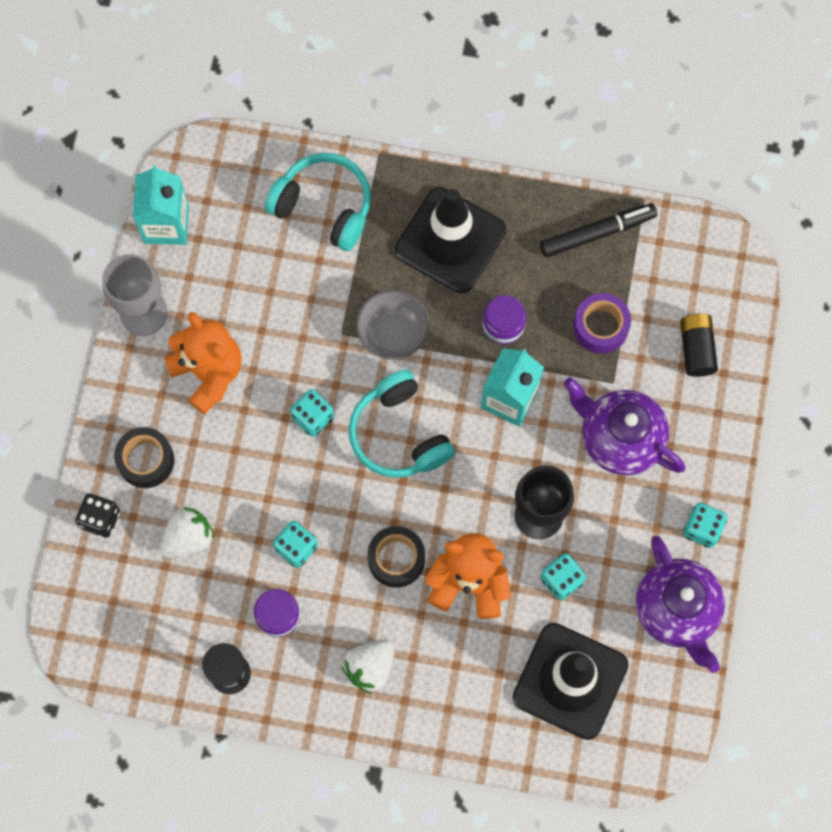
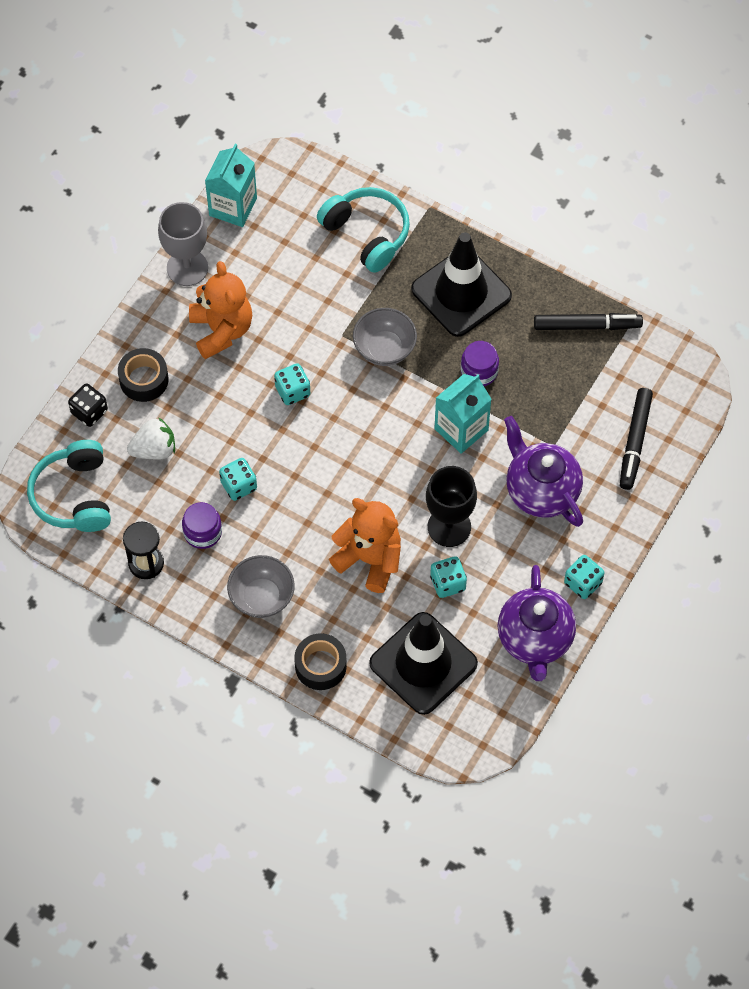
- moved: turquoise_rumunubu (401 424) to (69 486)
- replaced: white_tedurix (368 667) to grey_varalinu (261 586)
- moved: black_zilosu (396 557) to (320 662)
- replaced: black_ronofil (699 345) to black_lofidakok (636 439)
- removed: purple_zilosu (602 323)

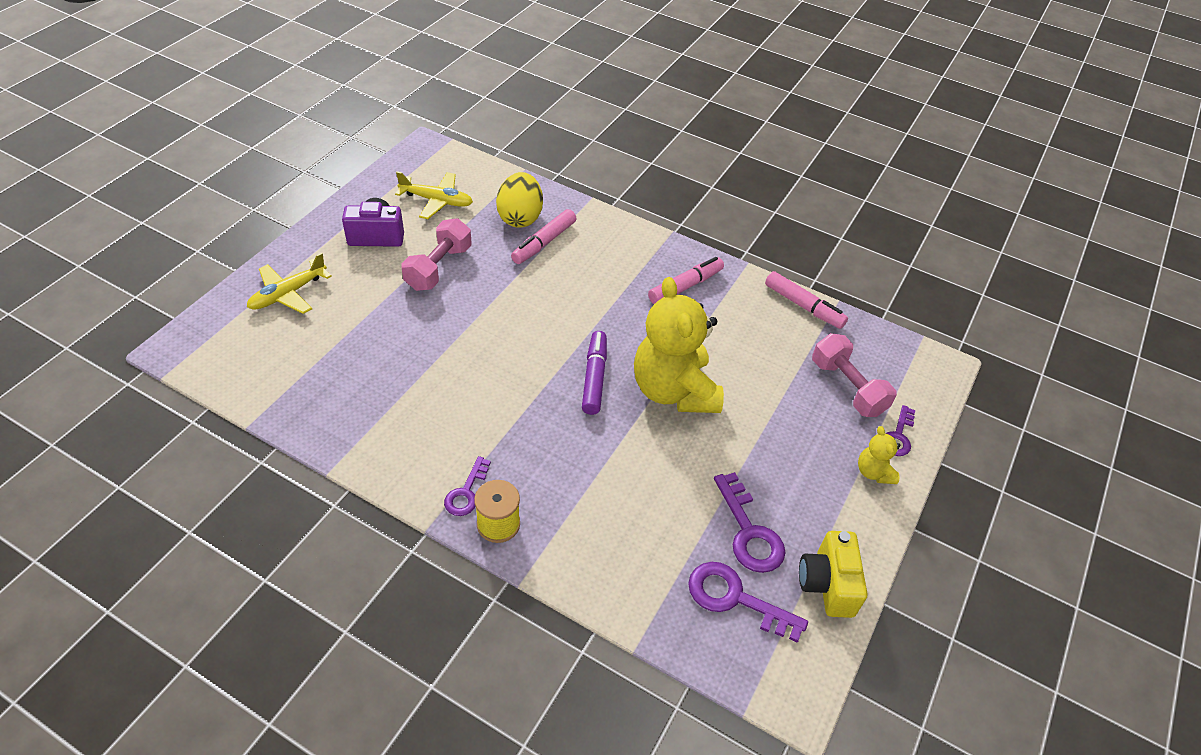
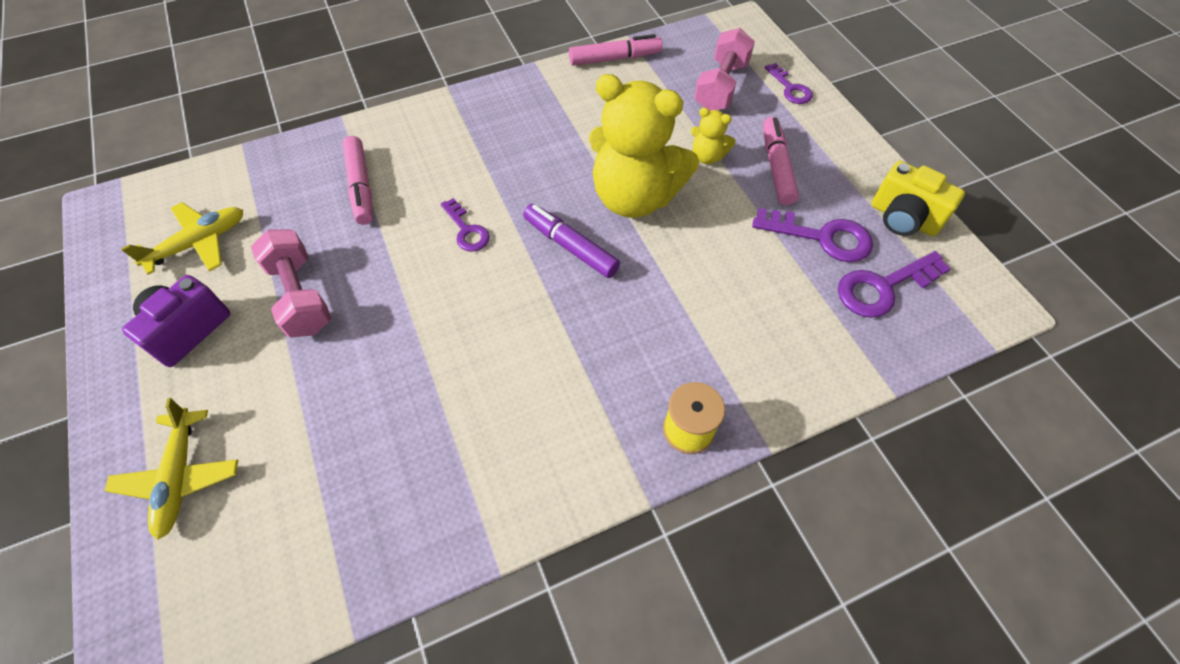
- moved: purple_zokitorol (467 486) to (465 225)
- moved: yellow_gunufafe (879 455) to (713 136)
- turned: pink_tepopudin (854 375) = (724 69) 75 degrees counterclockwise
- moved: pink_lofidakok (686 280) to (781 161)
- removed: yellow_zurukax (519 200)

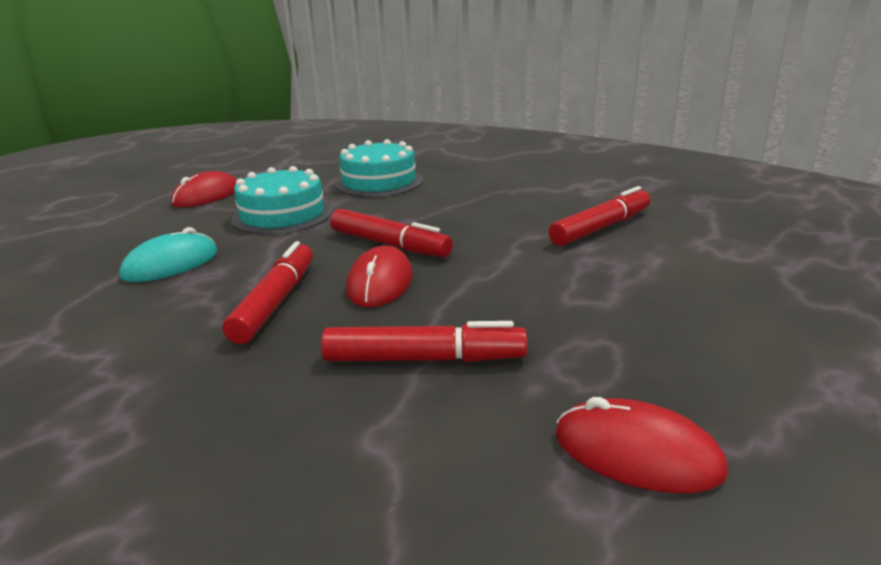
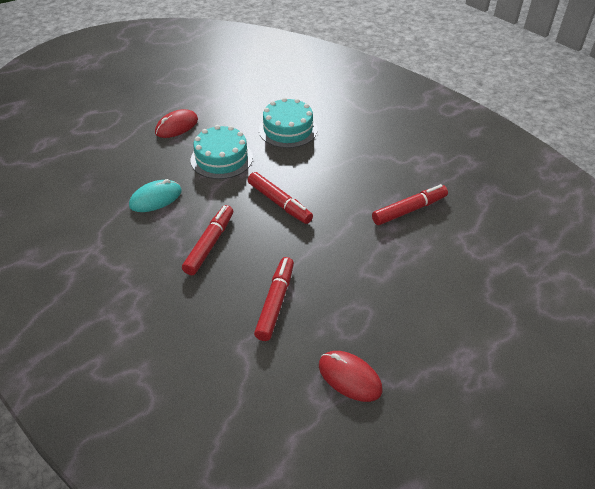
- turned: red_lofidakok (424 341) = (274 299) 90 degrees counterclockwise
- removed: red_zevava (379 277)

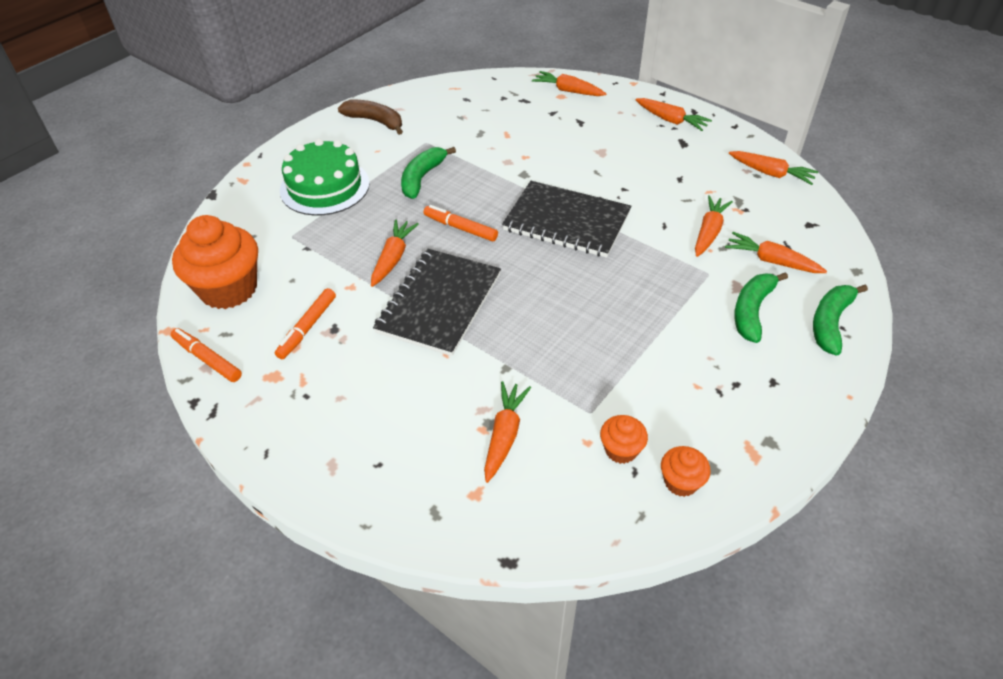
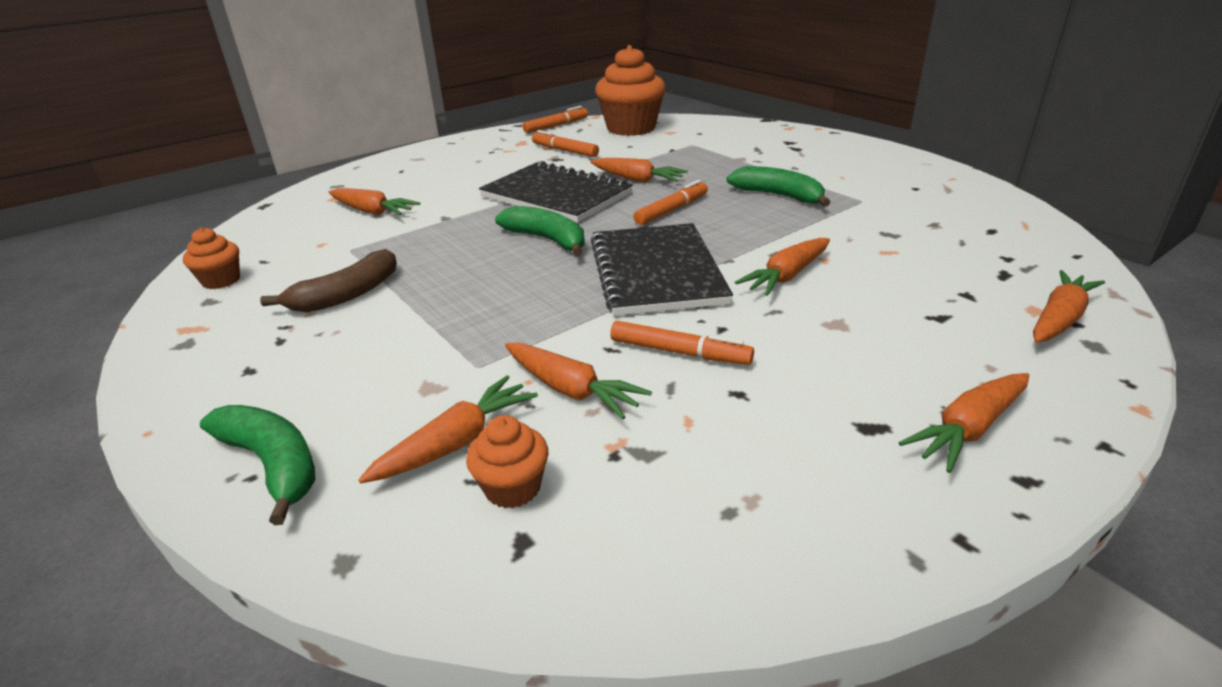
- moved: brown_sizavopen (370 117) to (328 280)
- moved: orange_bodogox (624 439) to (507 461)
- moved: green_sizavopen (761 307) to (540 231)
- turned: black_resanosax (566 219) = (662 269) 45 degrees counterclockwise
- added: orange_lofidakok (682 343)
- moved: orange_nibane (773 168) to (782 267)
- removed: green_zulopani (325 177)

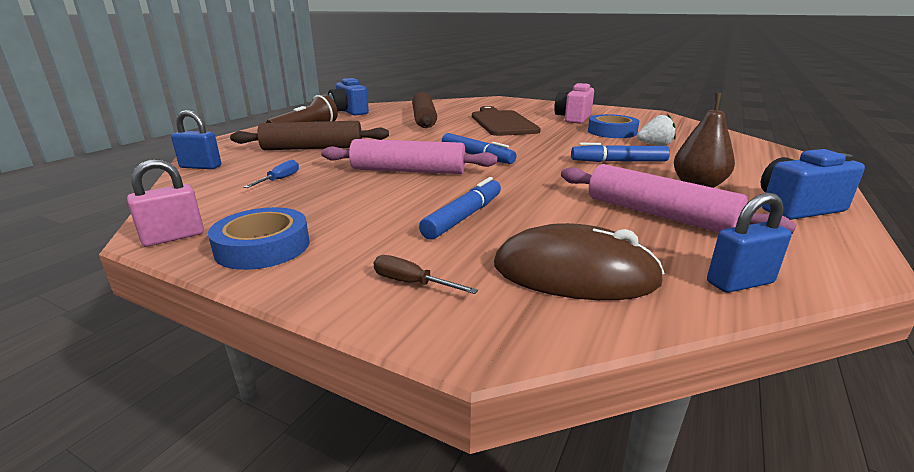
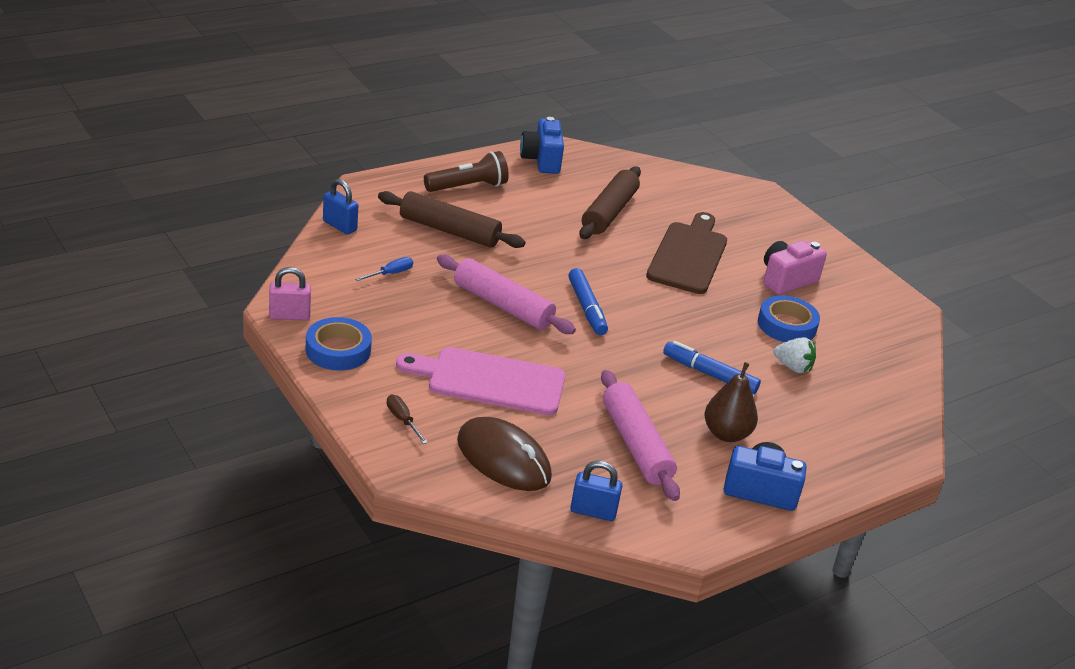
- replaced: blue_lofidakok (460 208) to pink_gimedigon (480 381)

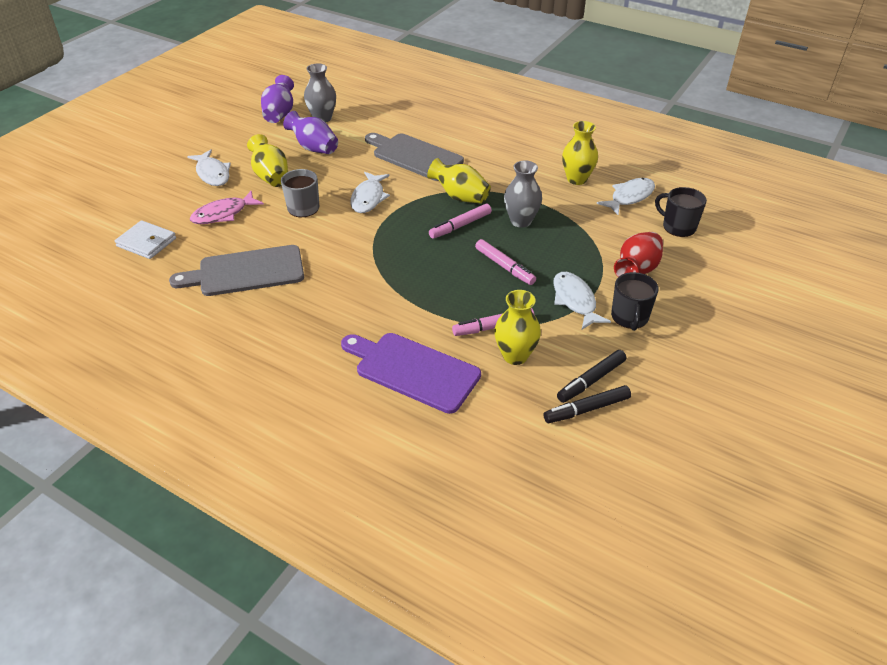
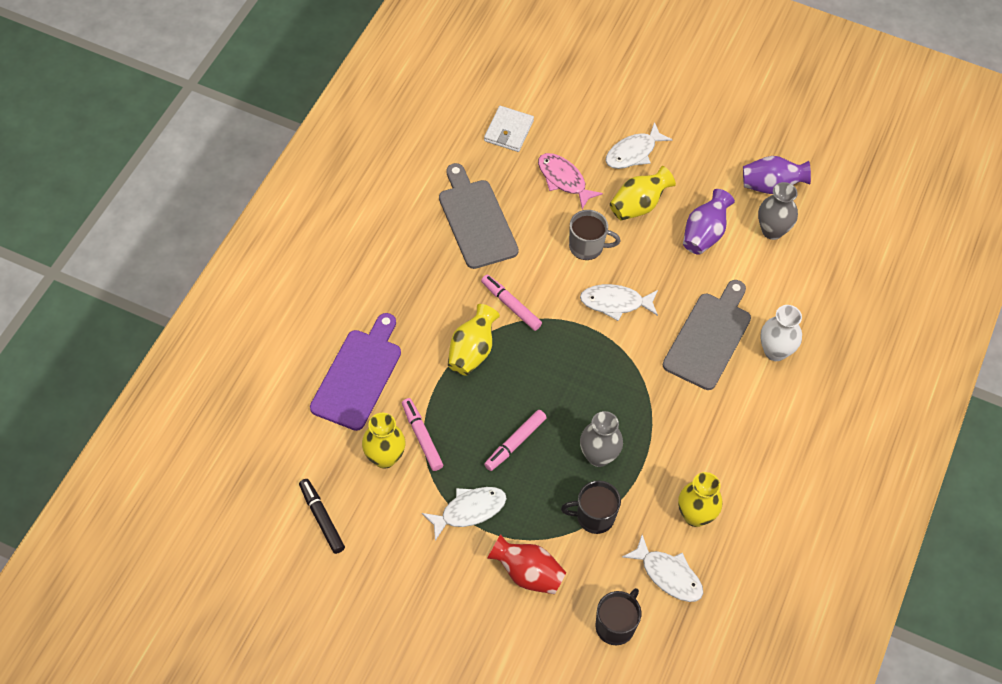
- moved: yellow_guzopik (459 181) to (474 340)
- moved: pink_lofidakok (460 221) to (511 303)
- moved: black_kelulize (635 301) to (591 507)
- added: white_guzopik (781 333)
- removed: black_lofidakok (591 376)

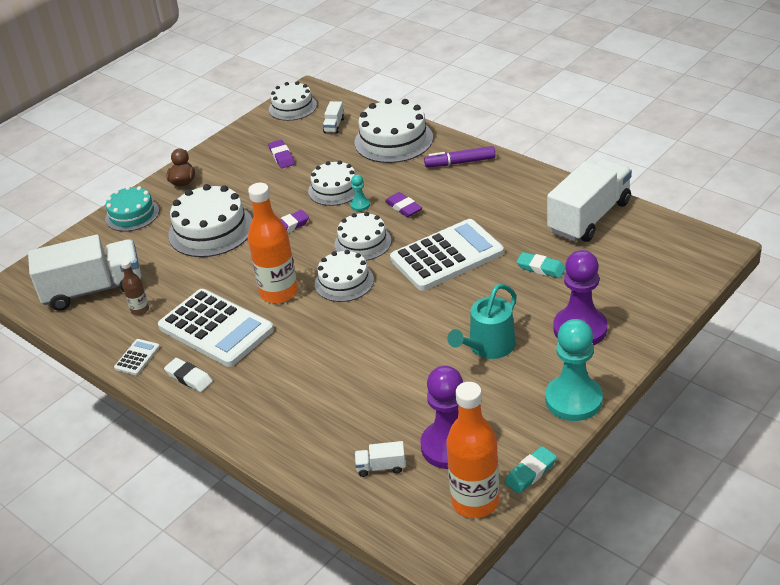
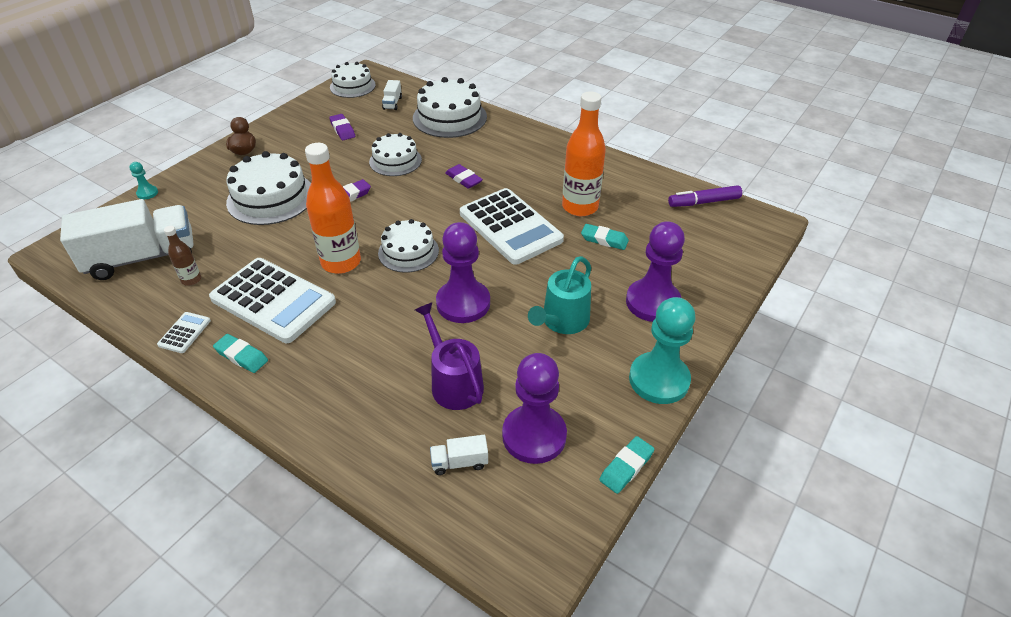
- moved: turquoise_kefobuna (360 193) to (143 180)
- recoloured: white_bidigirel (188 375) to turquoise_bidigirel (240 353)
- added: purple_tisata (449 356)
- added: purple_kefobuna (463 272)
- turned: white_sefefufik (447 255) = (512 226) 90 degrees clockwise
- moved: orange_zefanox (472 450) to (584 153)
- moved: purple_lofidakok (459 156) to (705 196)
- removed: turquoise_zulopani (132 209)
- removed: white_zulopani (362 236)
- removed: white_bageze (589 200)

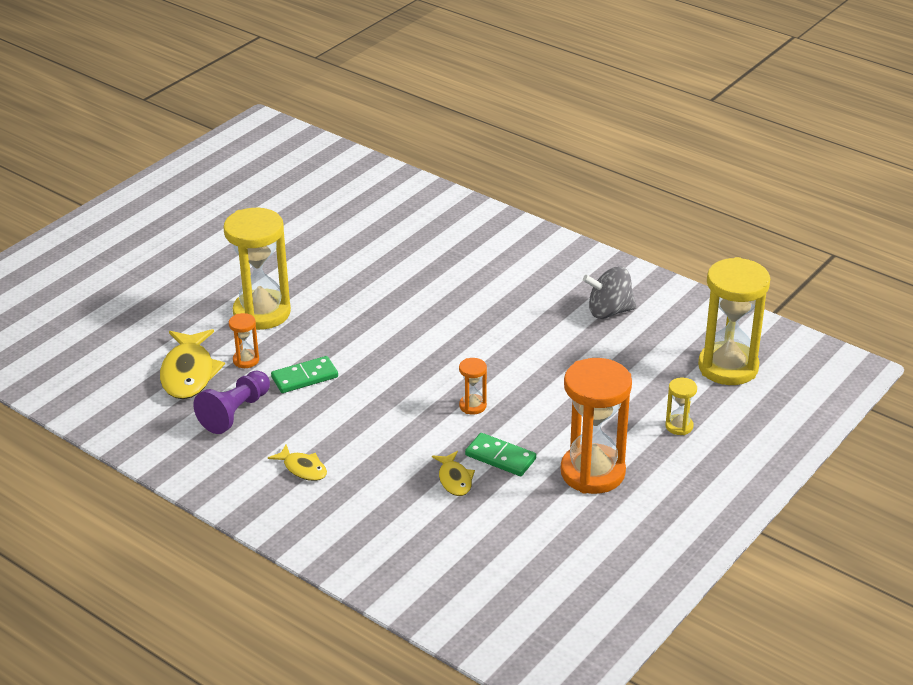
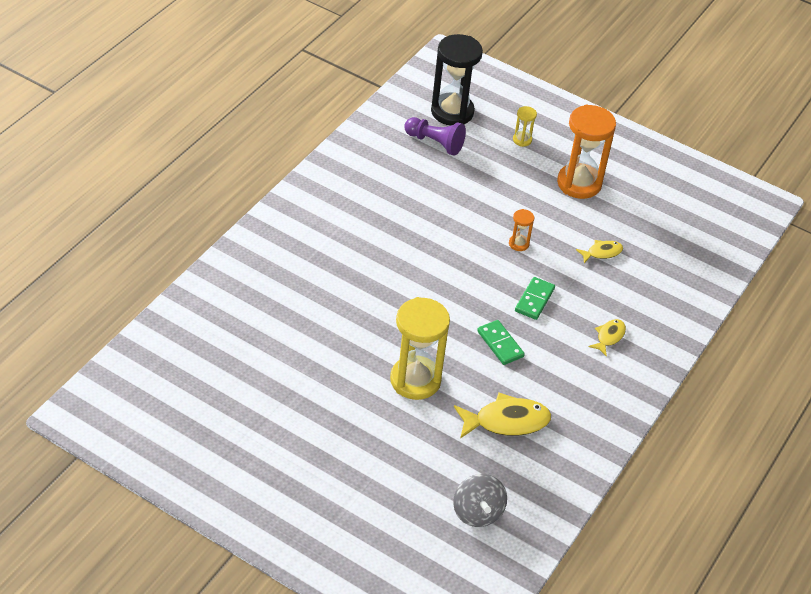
- moved: purple_kefobuna (232 402) to (435 136)
- recoloured: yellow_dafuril (734 321) to black_dafuril (457 80)
- moved: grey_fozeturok (609 293) to (480 500)
- moved: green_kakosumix (500 454) to (535 298)
- removed: orange_dafuril (244 340)

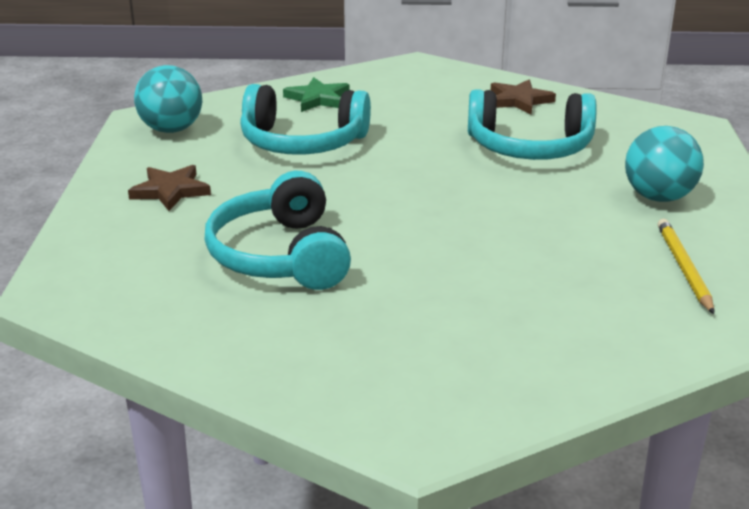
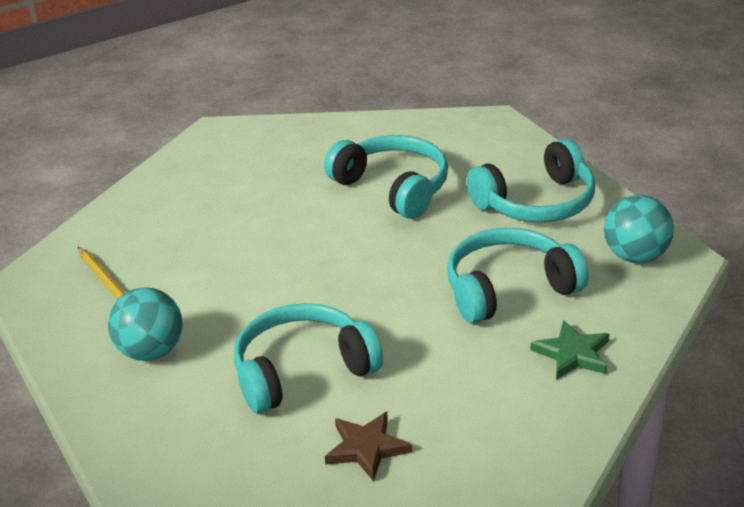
- replaced: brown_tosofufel (169 188) to turquoise_rumunubu (531 180)

